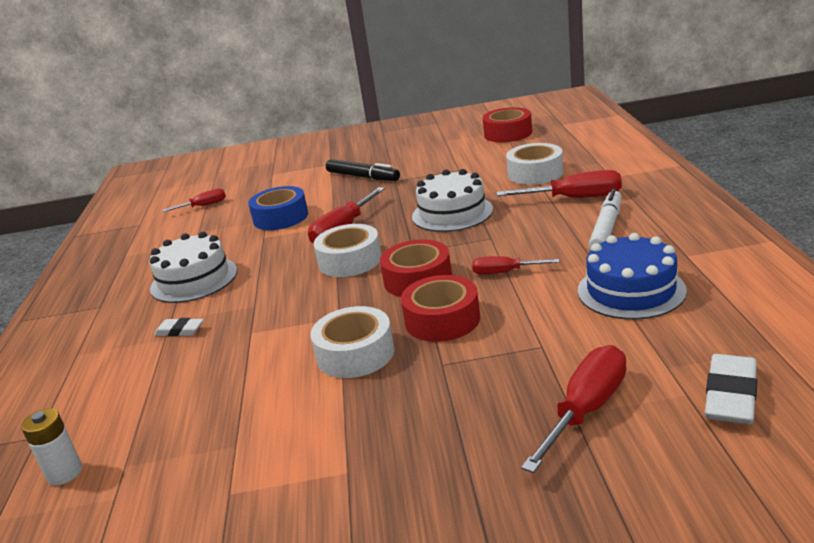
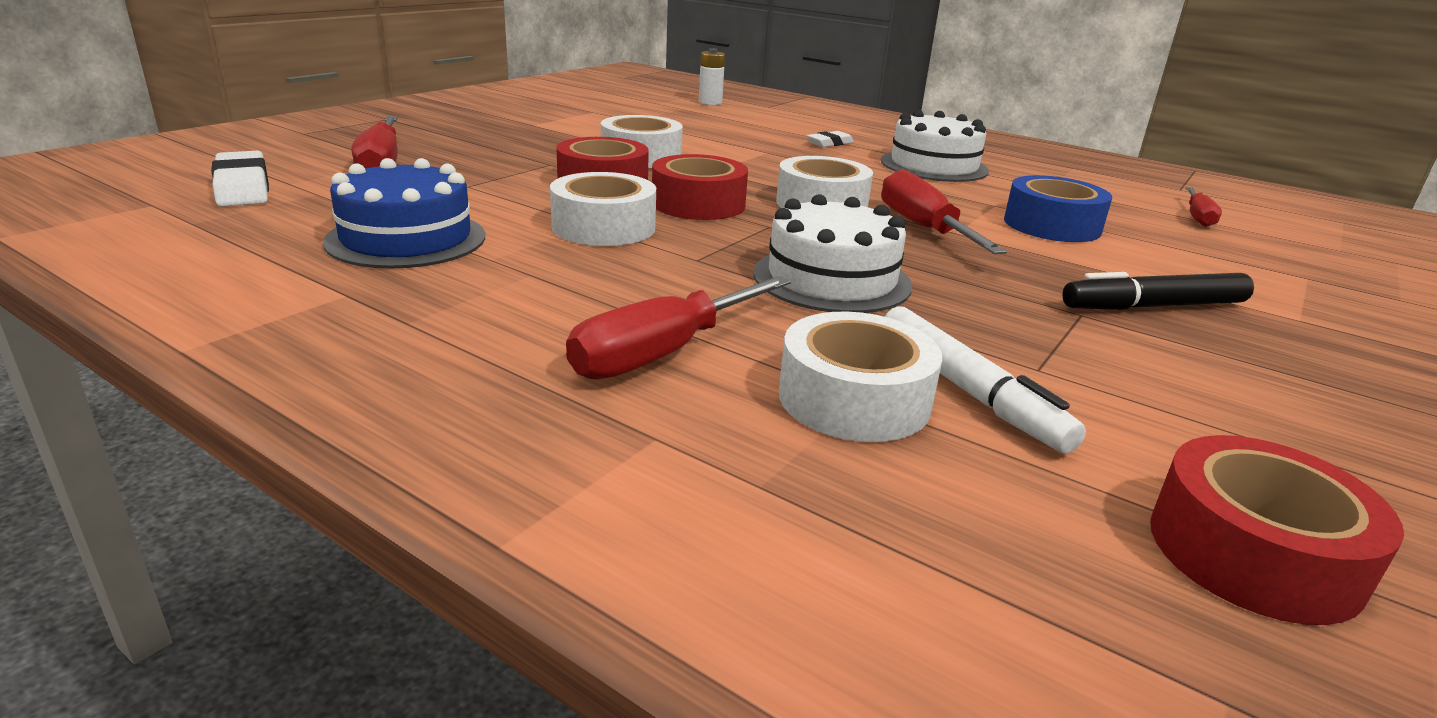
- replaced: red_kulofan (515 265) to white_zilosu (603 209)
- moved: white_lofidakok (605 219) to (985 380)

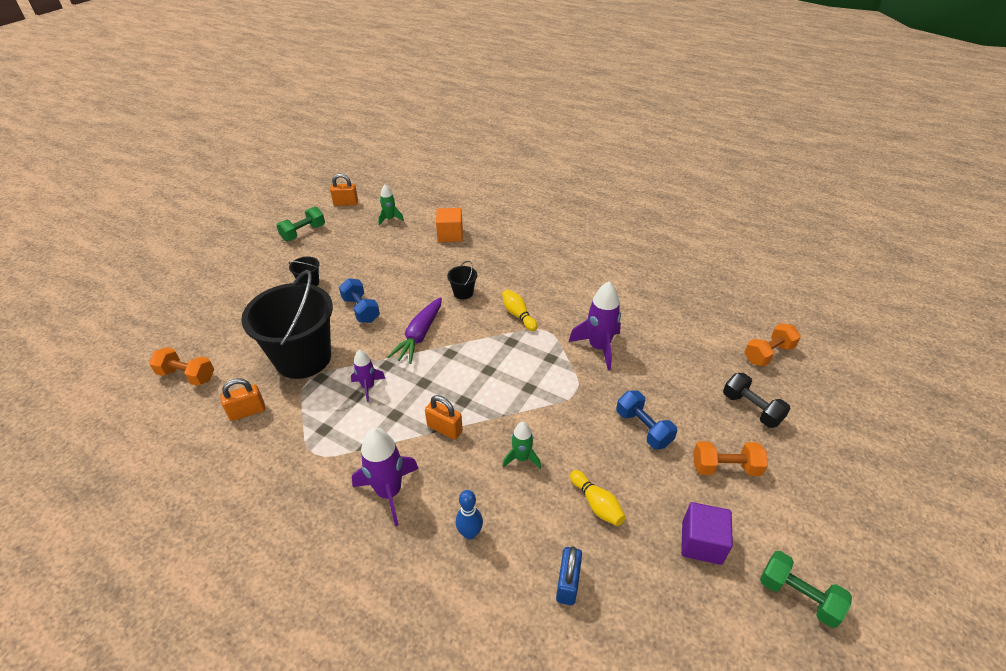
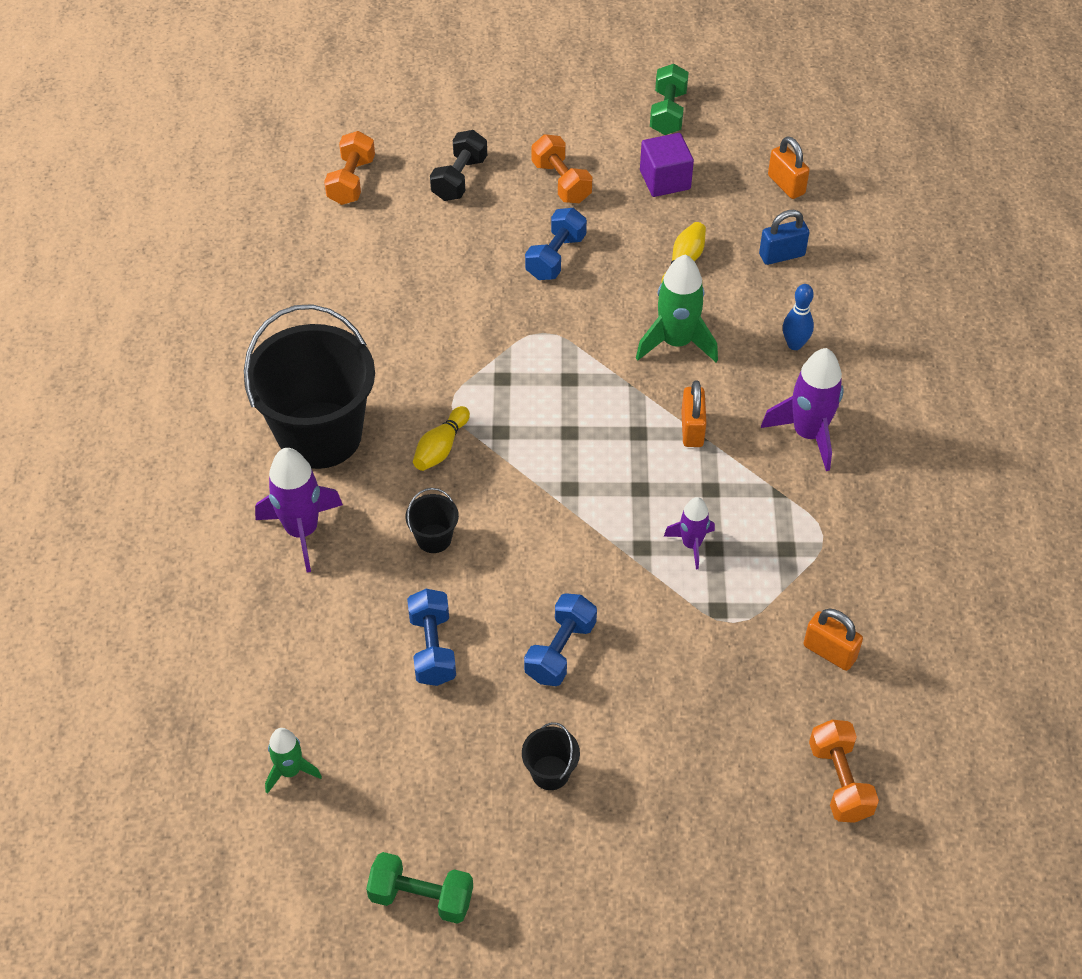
- moved: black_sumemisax (287 324) to (309 386)
- moved: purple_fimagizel (595 325) to (299 510)
- turned: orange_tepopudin (773 344) = (349 168) 75 degrees clockwise
- added: blue_tepopudin (431 637)
- resized: green_fimagizel (522 445) = (677 308) x1.70
- moved: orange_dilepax (344 189) to (789 167)
- removed: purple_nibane (414 330)
- removed: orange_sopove (449 225)

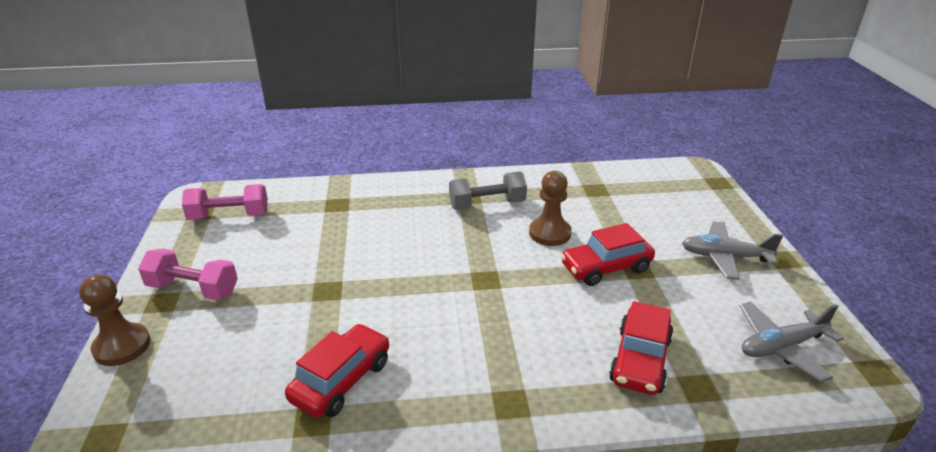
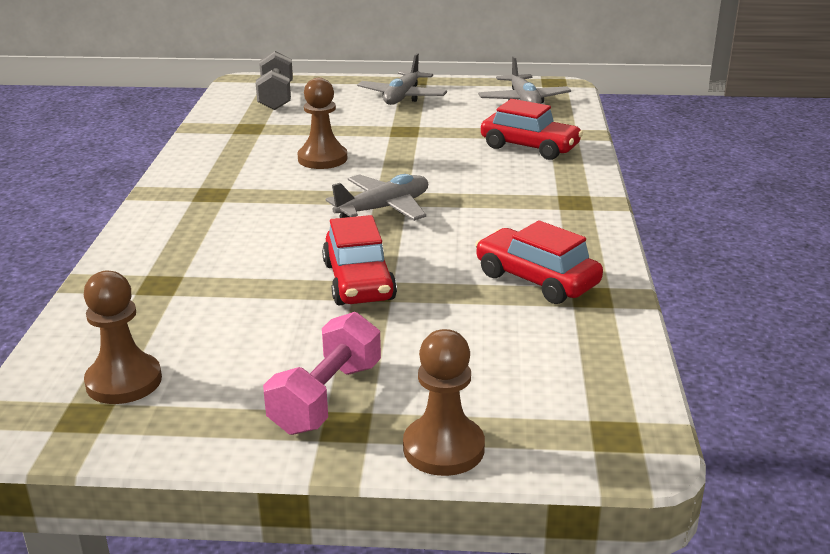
- replaced: pink_tepopudin (225 202) to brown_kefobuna (123 337)
- moved: grey_tepopudin (488 190) to (274 80)
- moved: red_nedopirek (607 254) to (359 260)
- added: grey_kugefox (377 197)

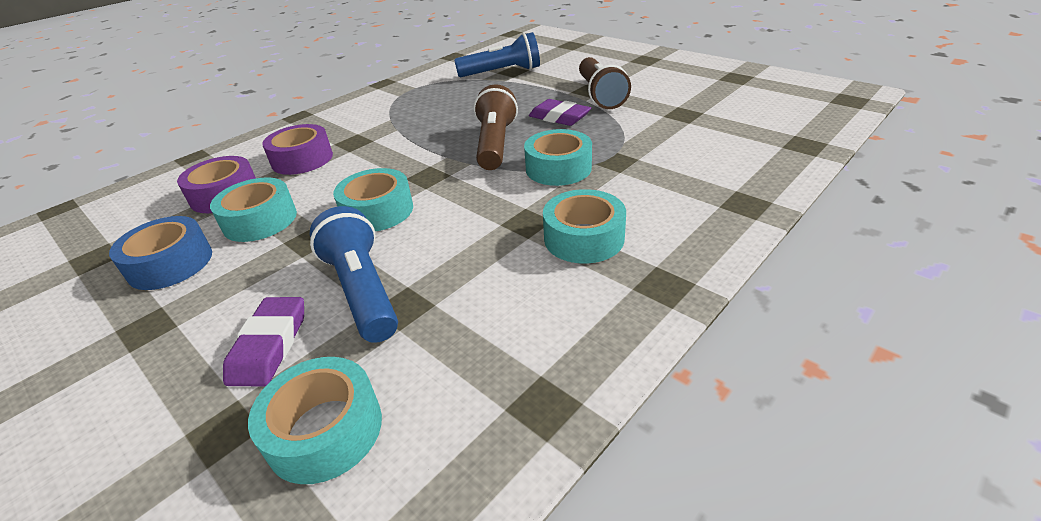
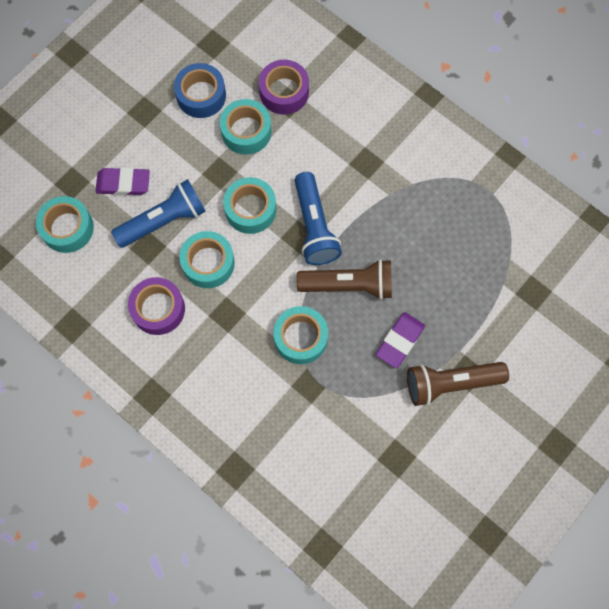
- moved: purple_zilosu (297 149) to (156 306)
- moved: turquoise_zilosu (584 226) to (207 259)
- moved: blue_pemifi (497 54) to (318 218)

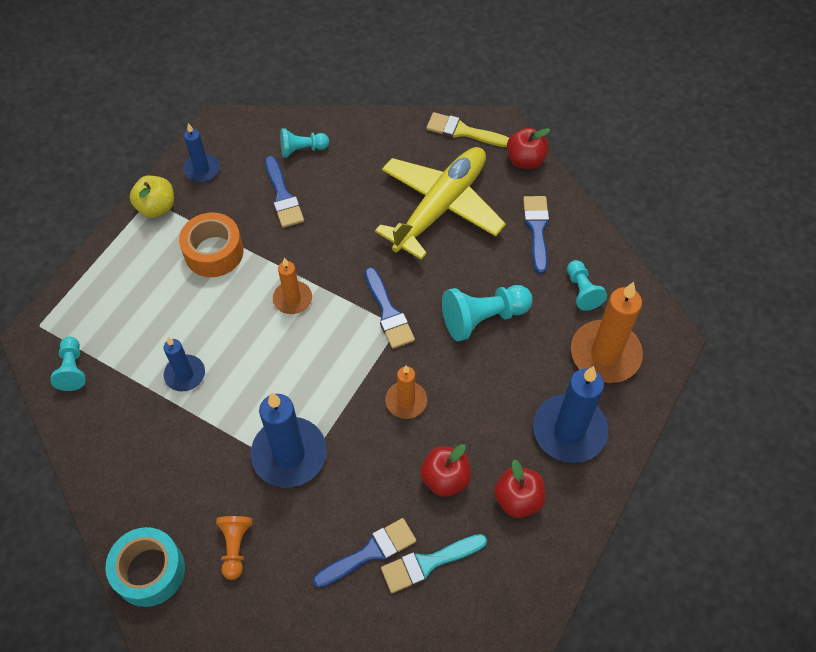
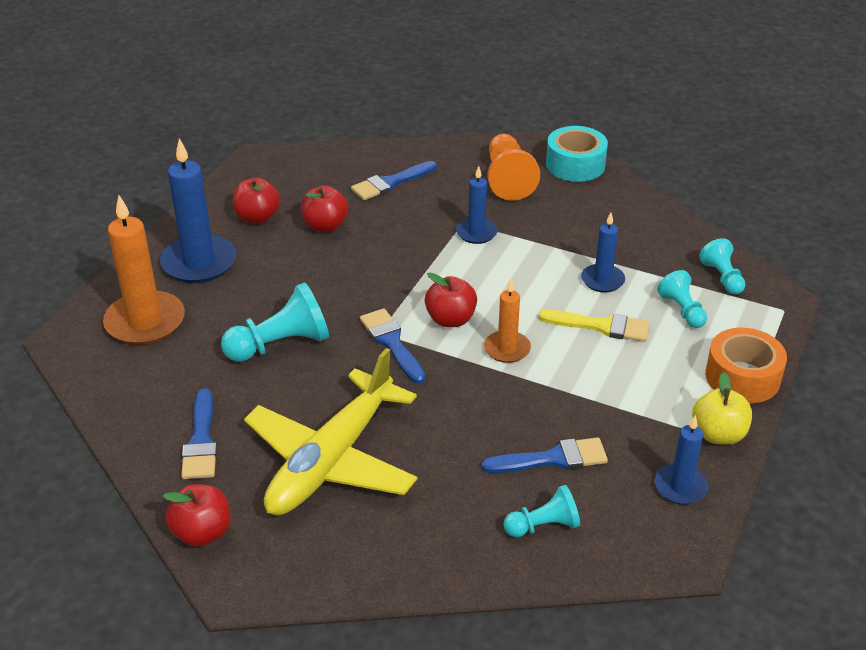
- added: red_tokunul (451 299)
- resized: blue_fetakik (289 440) = (477 205) x0.57
- turned: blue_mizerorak (284 192) = (545 455) 105 degrees clockwise
- resized: orange_kefobuna (234 548) = (514 167) x1.65
- moved: yellow_mizerorak (467 129) to (594 326)
- moved: turquoise_kefobuna (587 285) to (682 299)
- moved: orange_zilosu (211 244) to (746 365)
- removed: turquoise_mizerorak (434 563)
- removed: orange_fetakik (406 392)

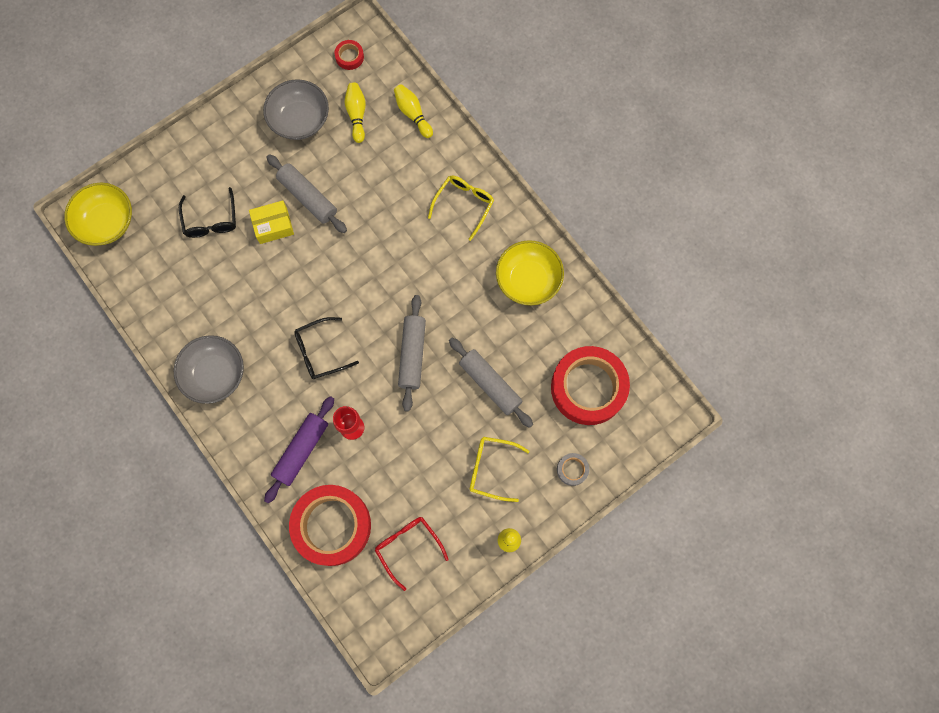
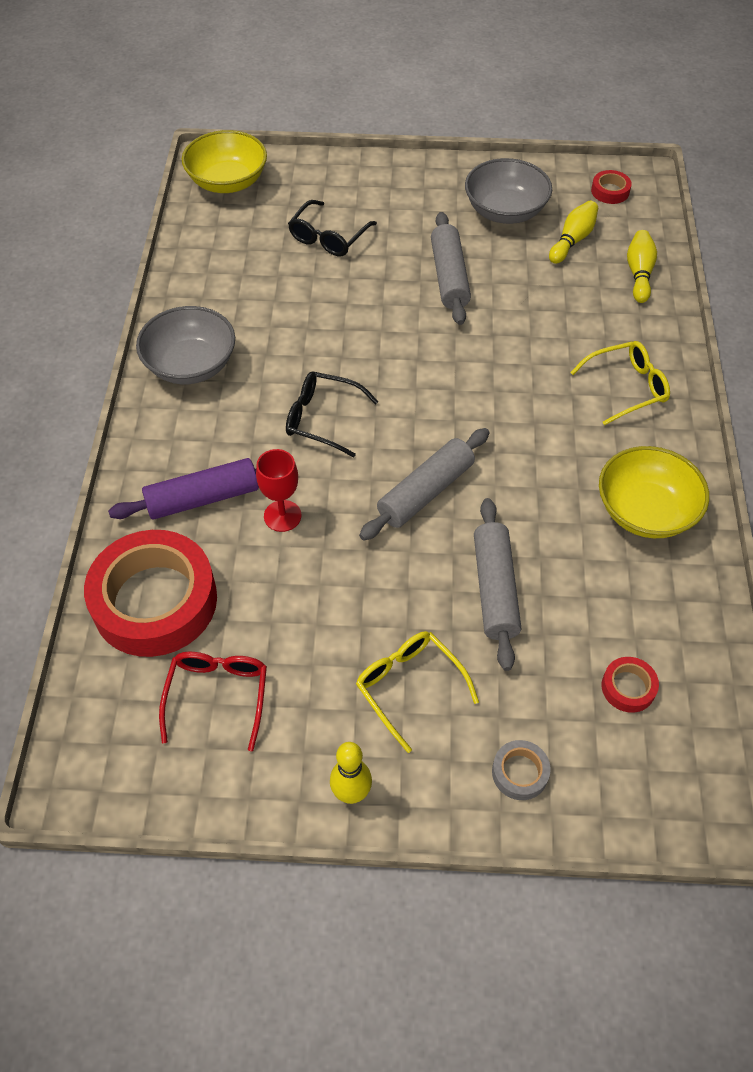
- resized: red_zilosu (590 385) = (630 685) x0.41
- removed: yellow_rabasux (271 222)

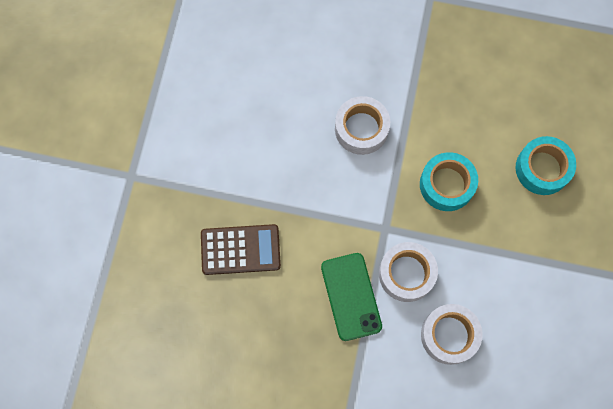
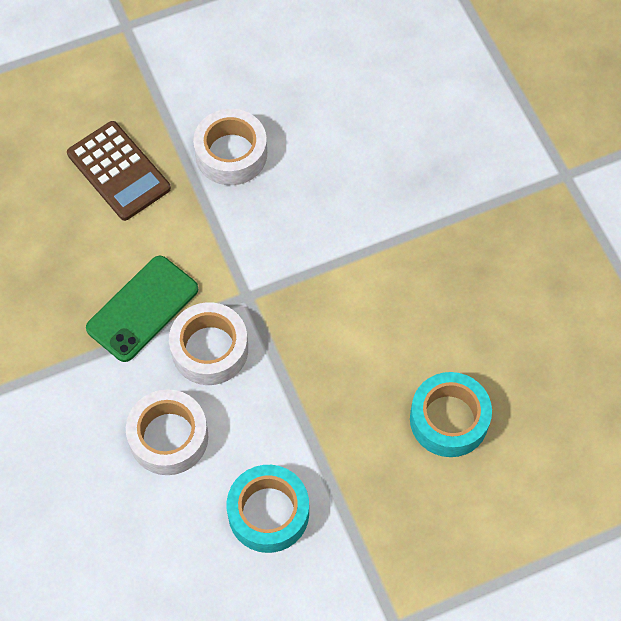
- moved: white_zilosu (362 125) to (230 147)
- moved: turquoise_zilosu (449 181) to (268 509)

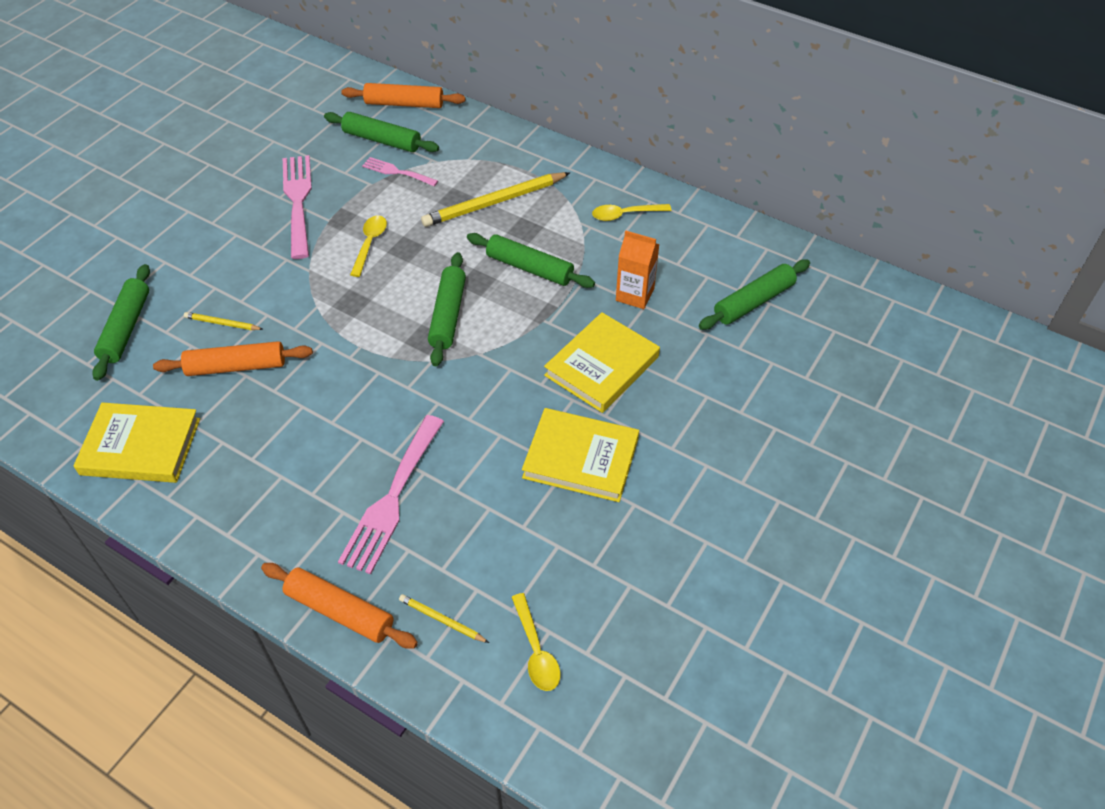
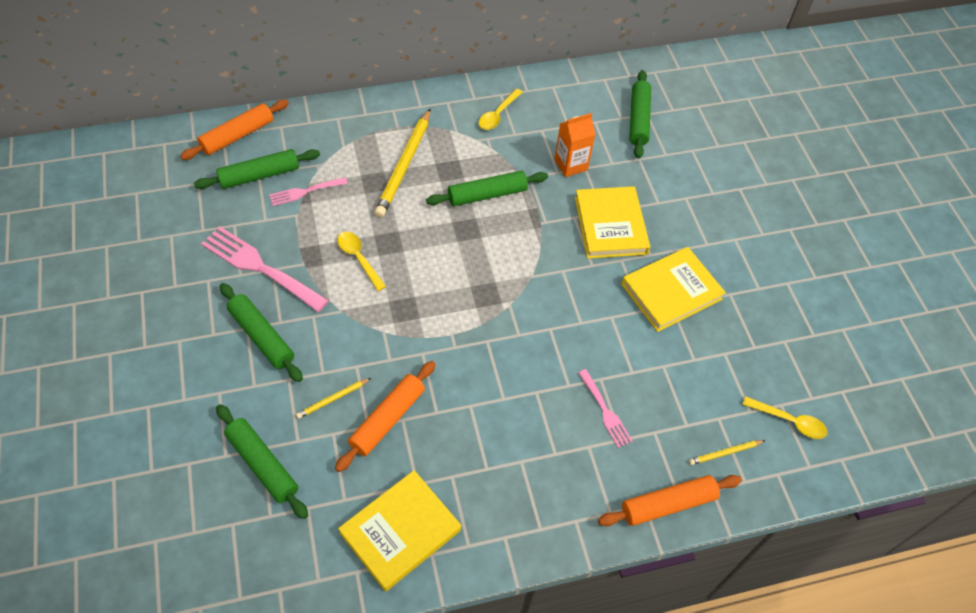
- moved: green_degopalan (447 309) to (261 332)
- resized: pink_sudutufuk (391 494) = (605 408) x0.56

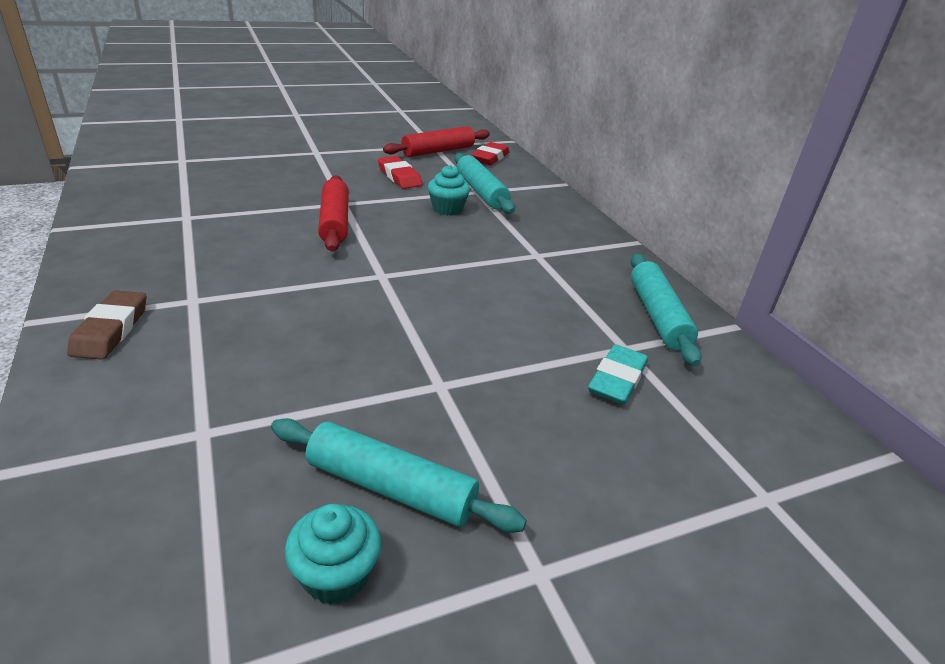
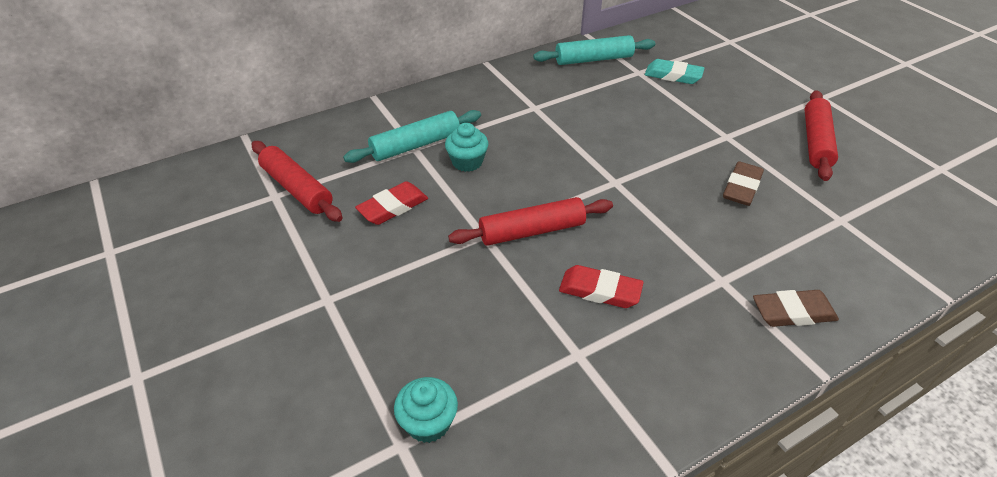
- moved: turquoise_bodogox (333 554) to (426 410)
- moved: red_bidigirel (490 153) to (601 286)
- added: brown_bidigirel (743 183)
- recoloured: turquoise_degopalan (399 475) to red_degopalan (821 135)

